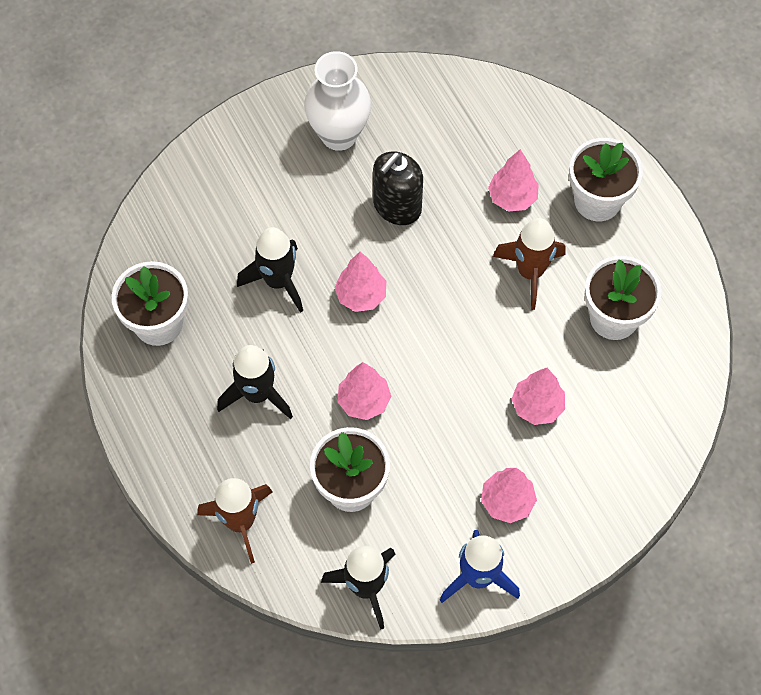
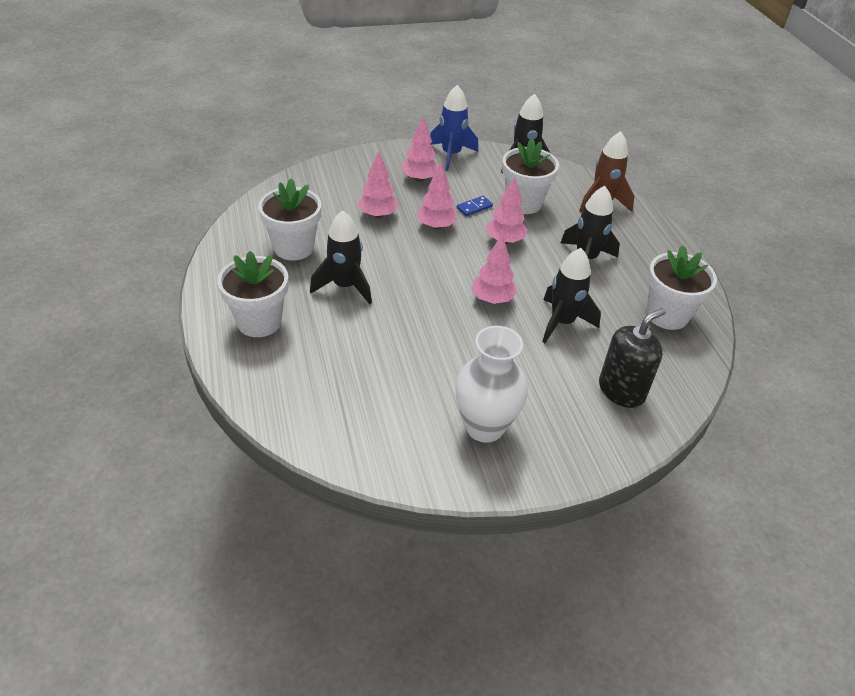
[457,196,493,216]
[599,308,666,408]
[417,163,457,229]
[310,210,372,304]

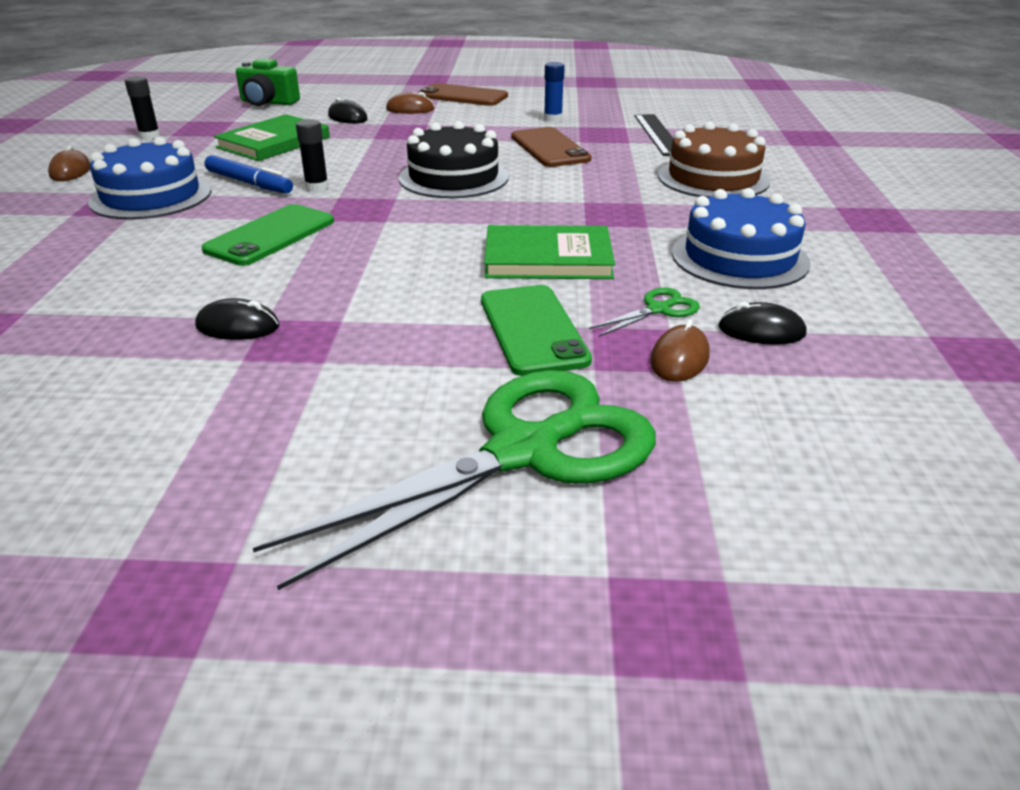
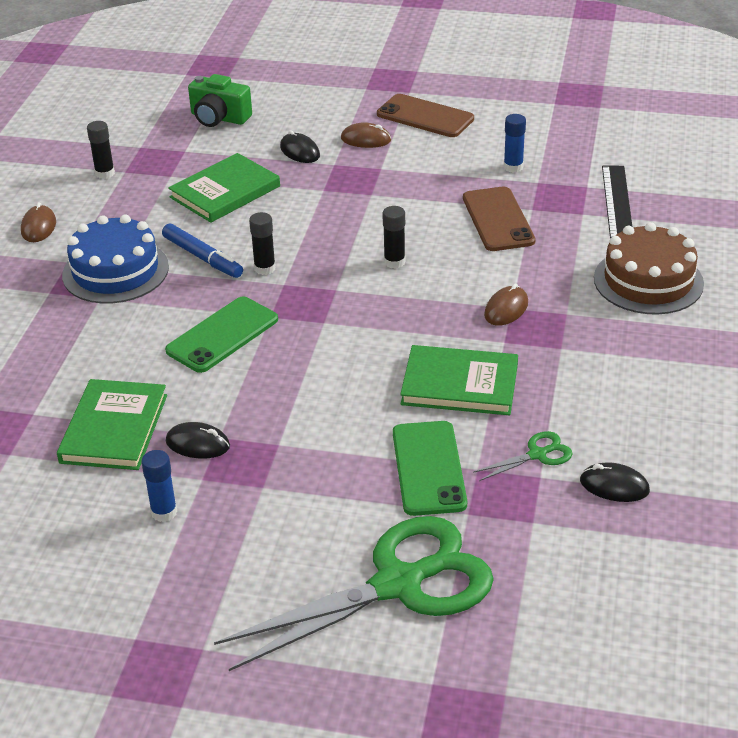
[672,188,811,289] (first image)
[57,379,167,470]
[141,450,177,522]
[484,283,528,326]
[382,206,405,268]

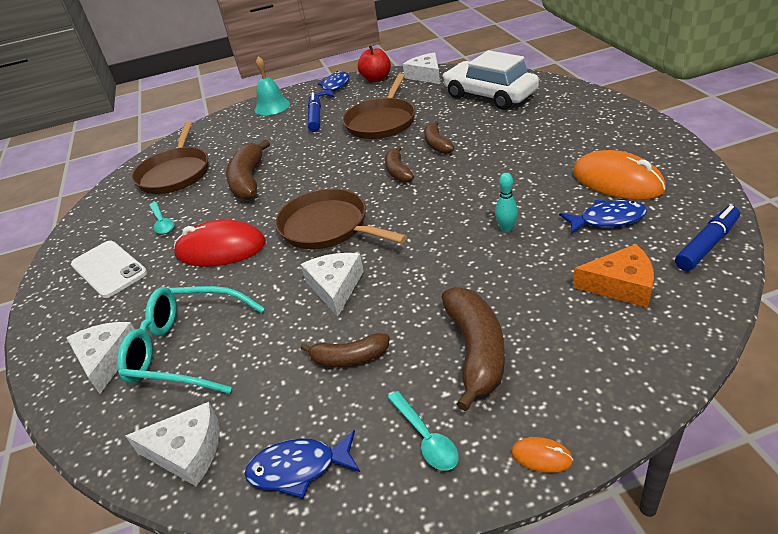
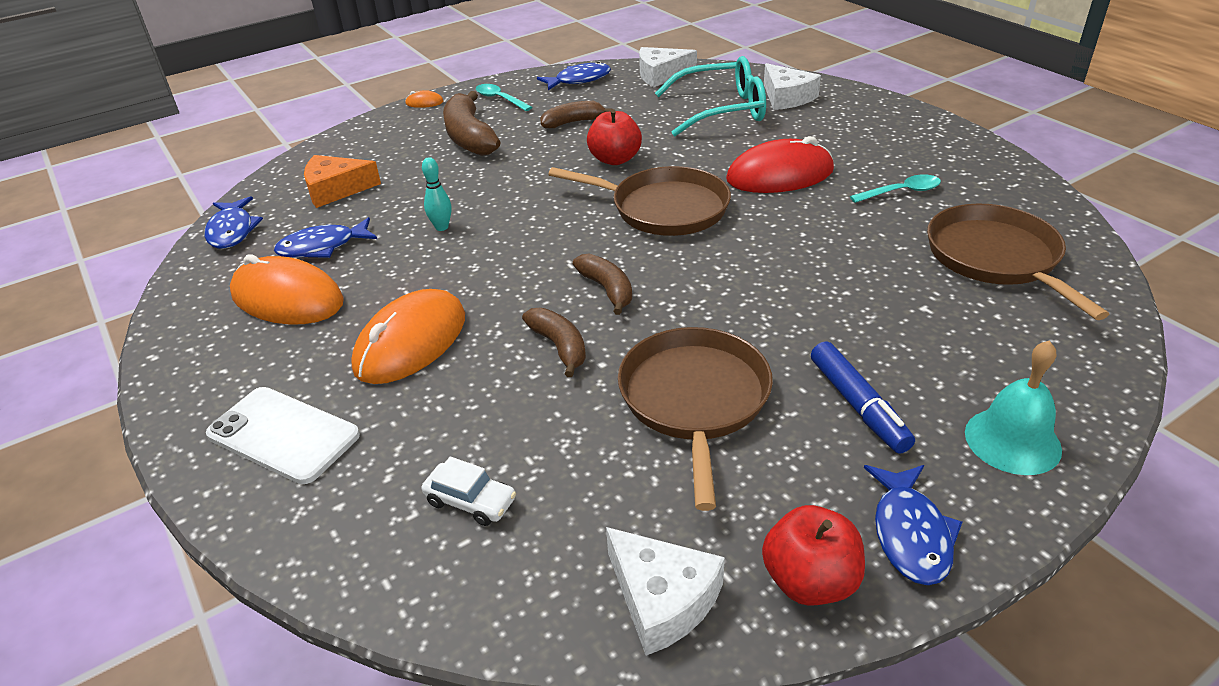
[226,140,270,200] (first image)
[351,289,465,384]
[206,387,360,484]
[587,109,642,165]
[205,196,263,249]
[850,175,941,203]
[422,456,516,526]

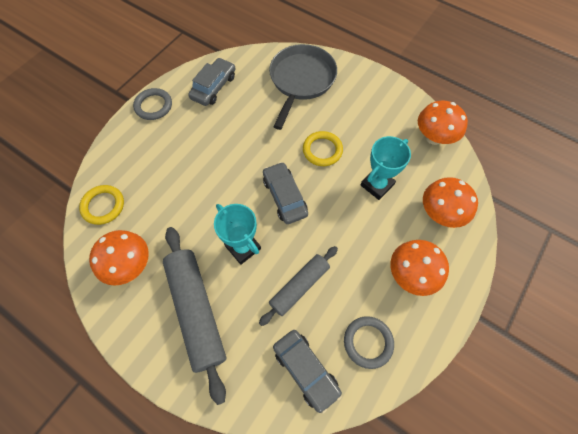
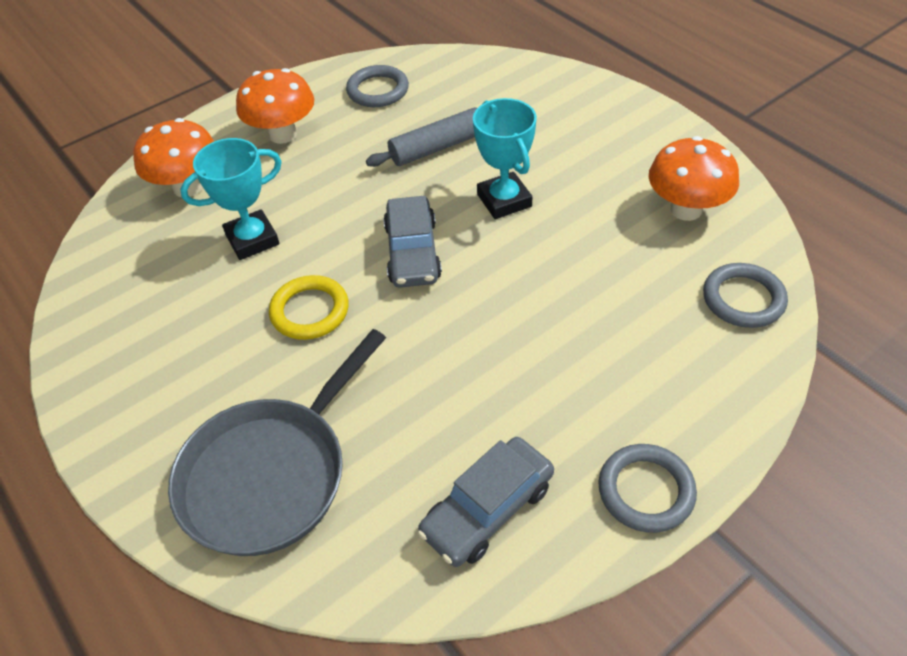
[163,227,226,405] (first image)
[273,330,342,414] (first image)
[418,101,468,145] (first image)
[703,263,788,328]

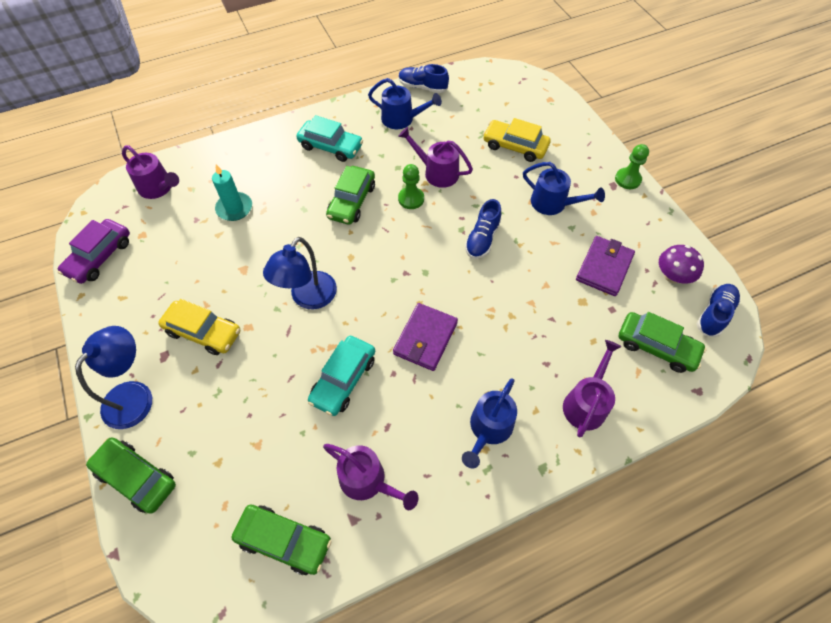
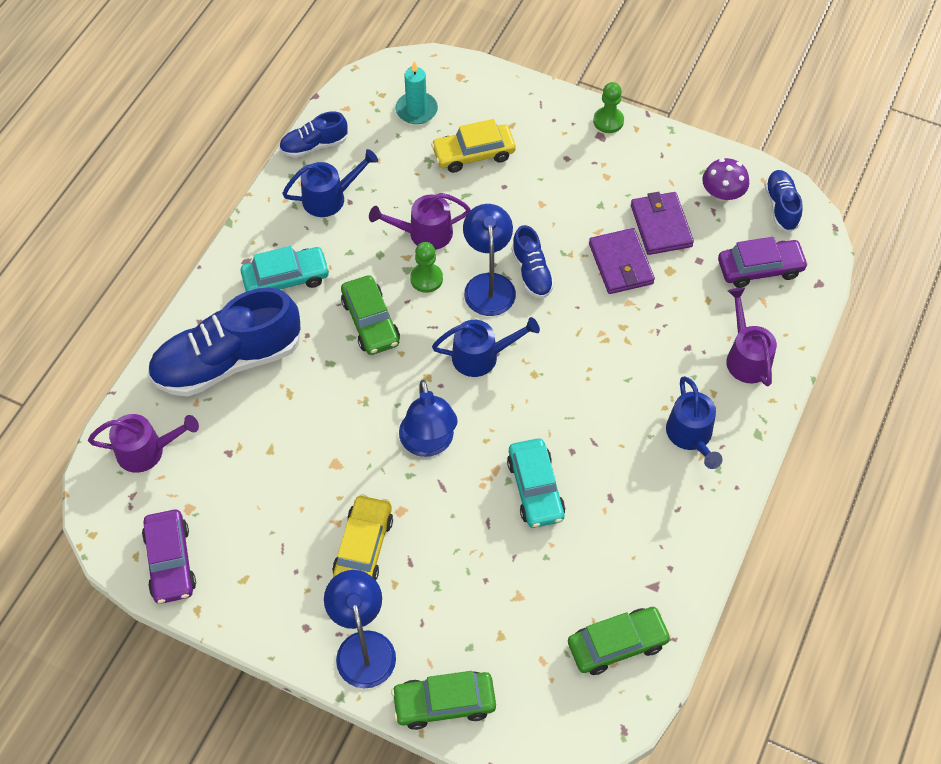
[323,444,418,510] (first image)
[148,288,301,397]
[463,204,516,316]
[396,61,438,124]
[589,228,655,294]
[432,317,540,377]
[718,237,808,288]
[332,494,393,580]

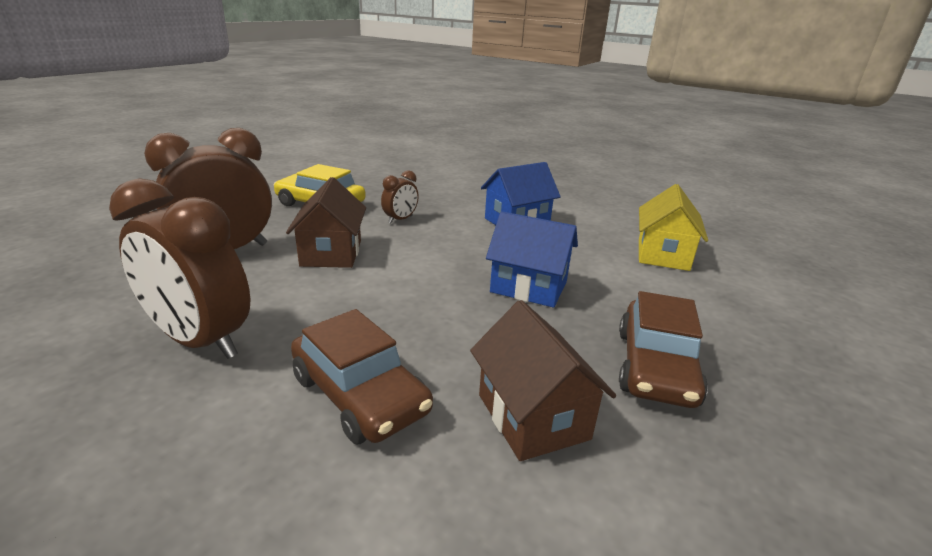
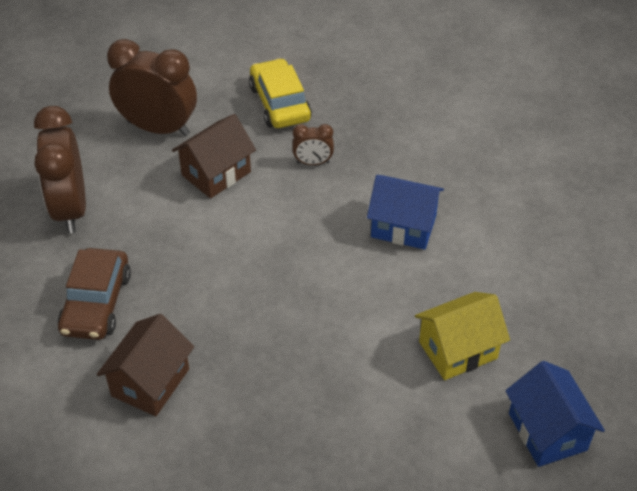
[619,291,708,408] (first image)
[505,361,605,467]

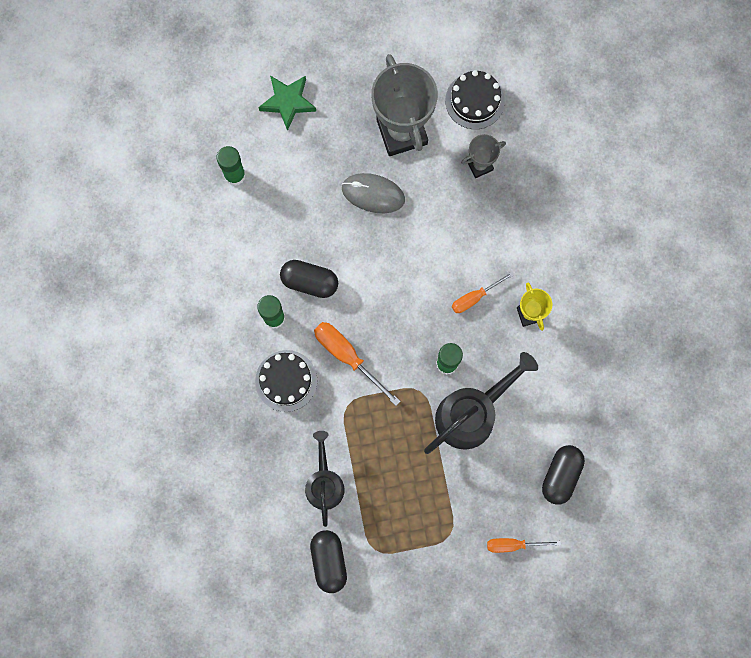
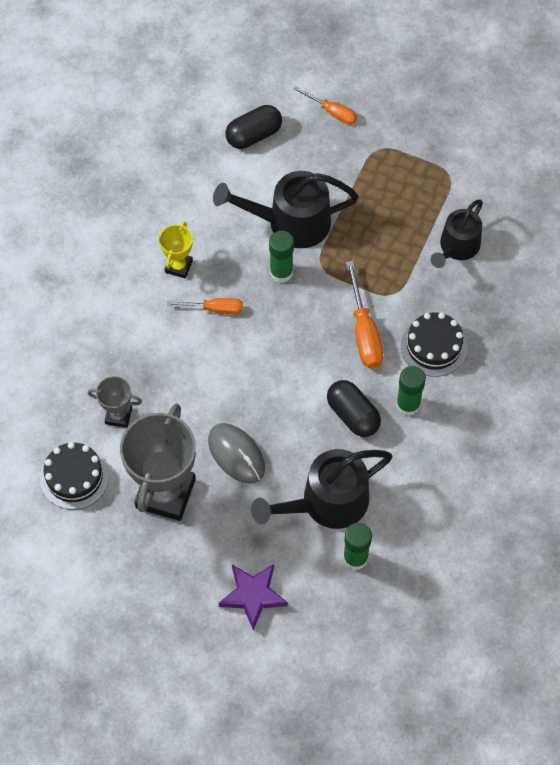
[310,530,347,593] (first image)
[251,449,392,529]
[219,564,288,630]

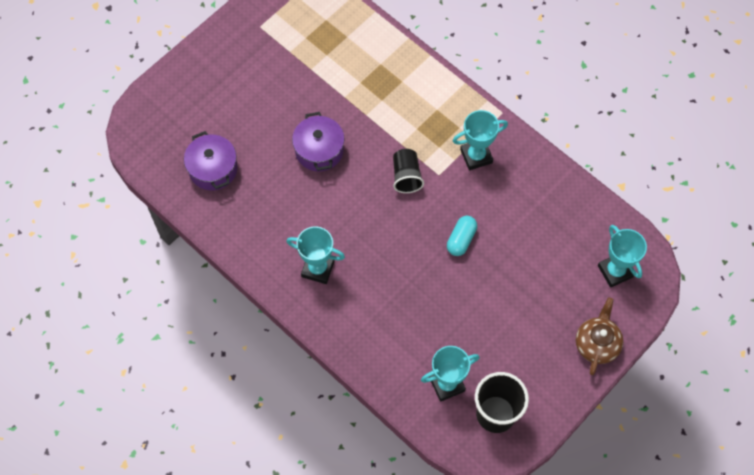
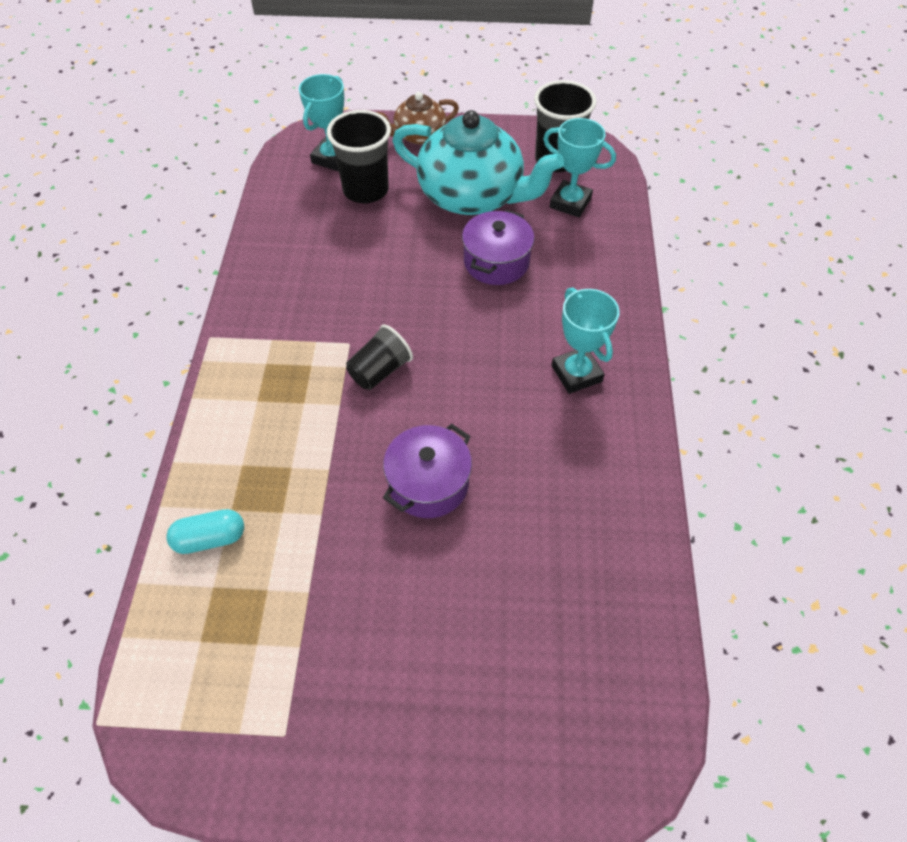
[453,110,508,170] (first image)
[327,110,391,204]
[392,110,564,215]
[462,210,534,285]
[166,509,244,554]

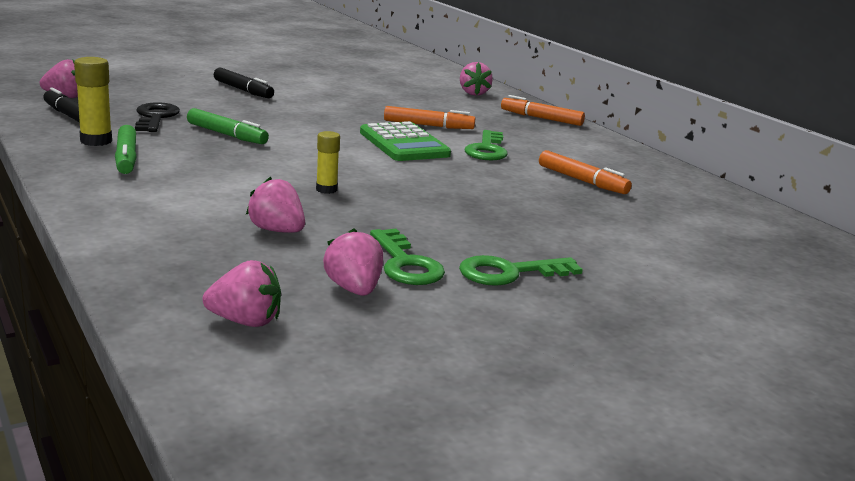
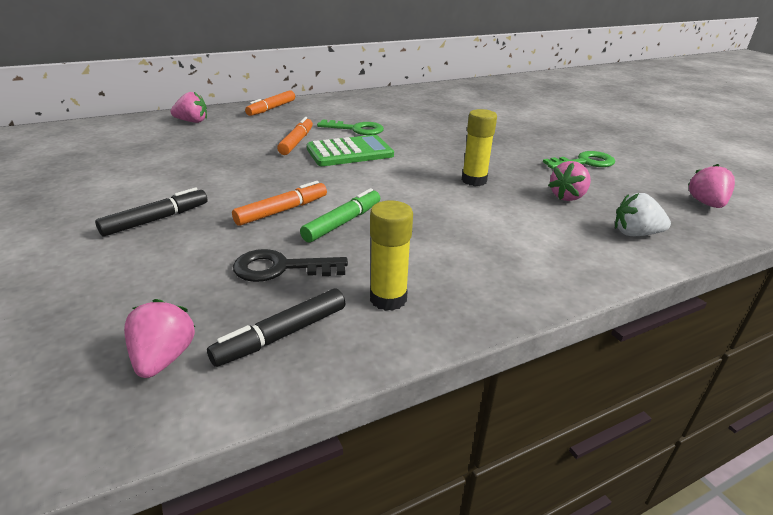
[115,125,137,174] (first image)
[323,228,383,296] (first image)
[459,255,583,286] (first image)
[615,193,671,236]
[232,181,327,226]
[462,109,497,186]

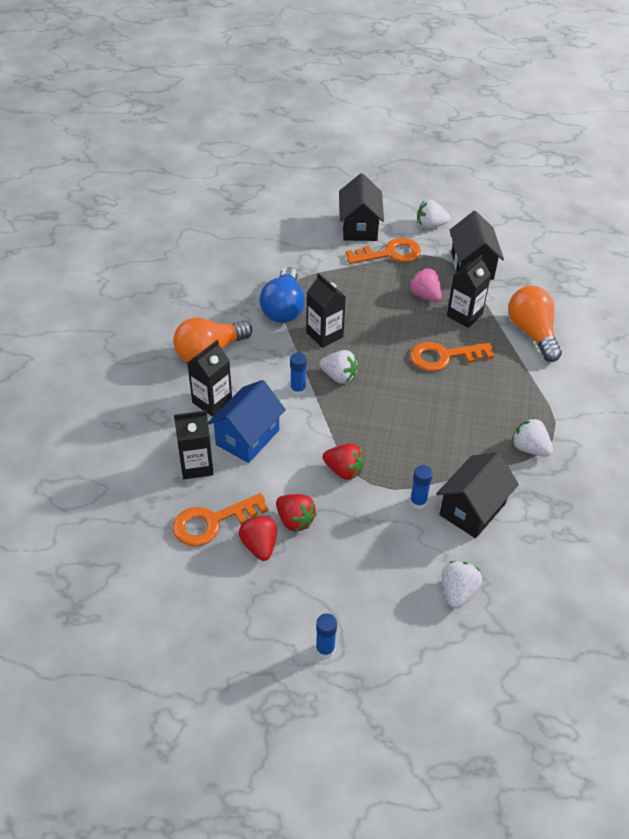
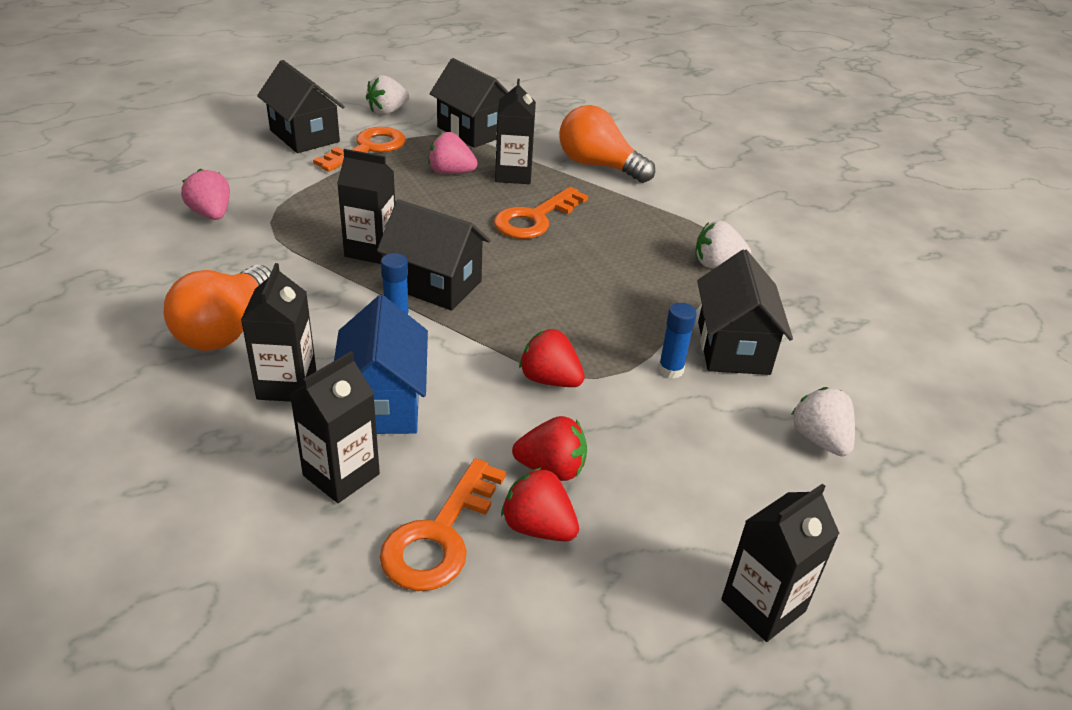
[259,267,305,323] (first image)
[181,168,230,220]
[721,483,840,642]
[377,199,491,310]
[519,329,585,387]

